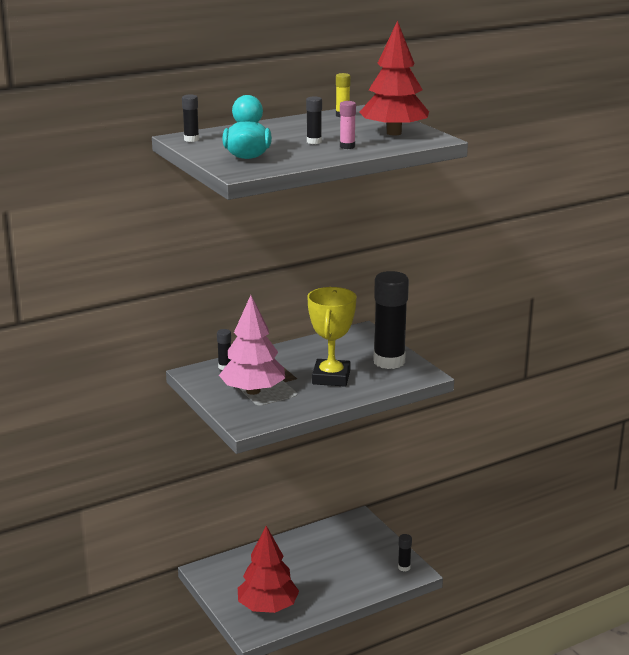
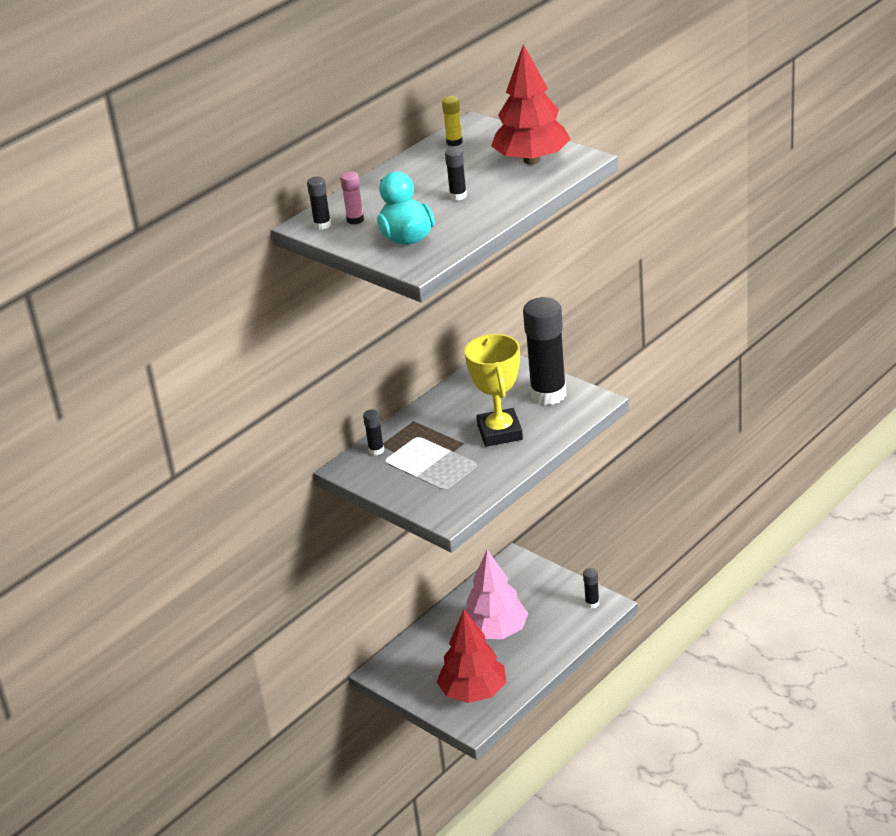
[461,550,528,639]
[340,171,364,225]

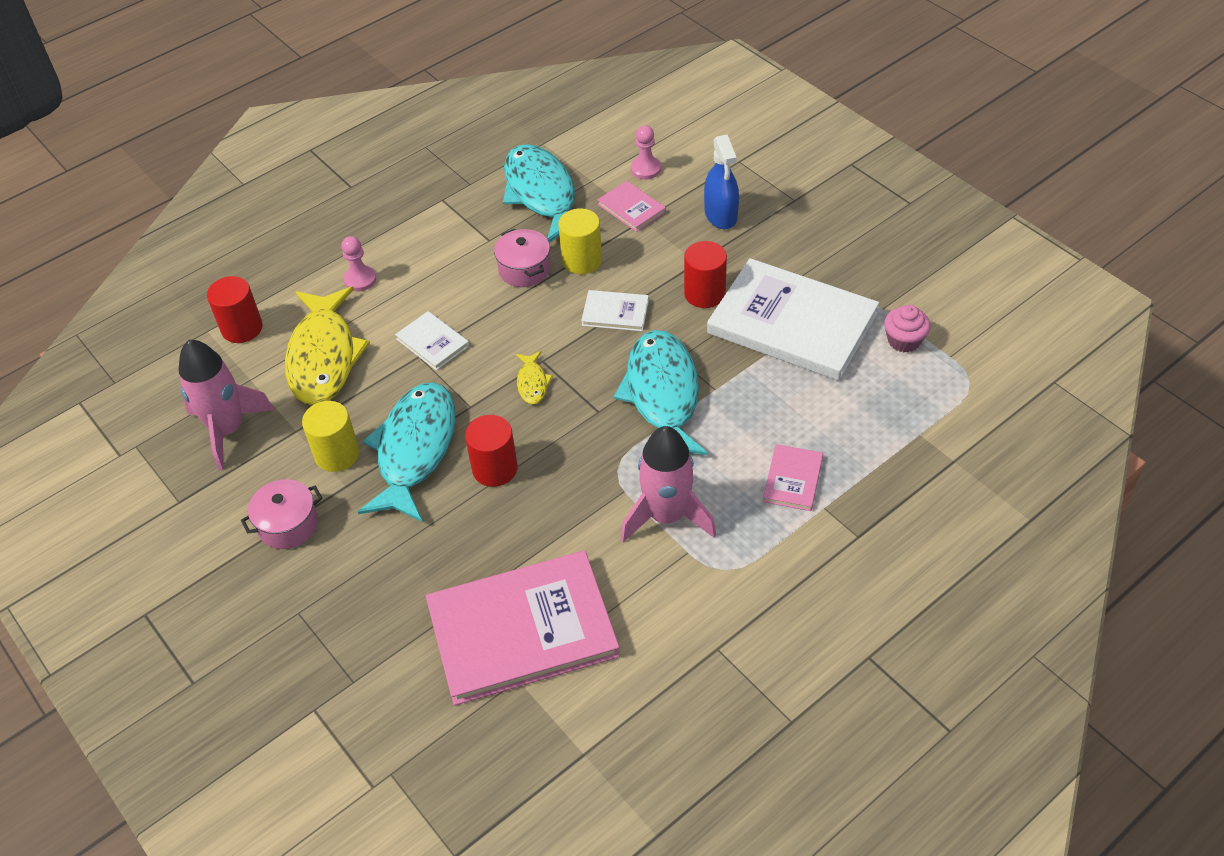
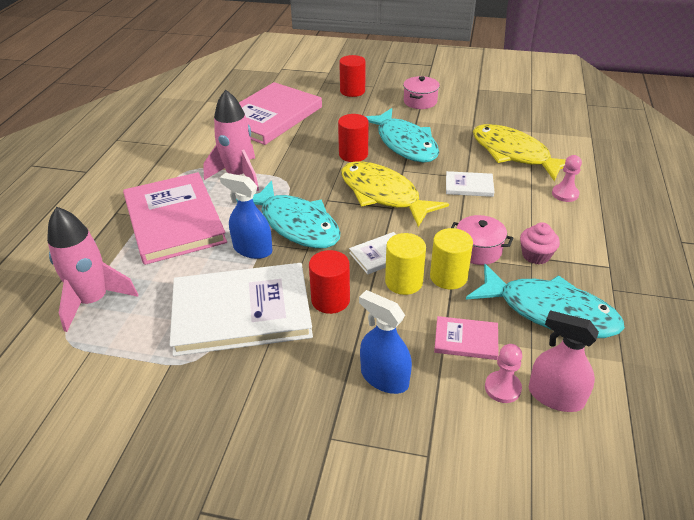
[220,173,272,259]
[529,310,599,412]
[47,207,138,332]
[339,55,365,97]
[385,233,426,295]
[520,222,560,264]
[341,161,449,227]
[123,172,227,265]

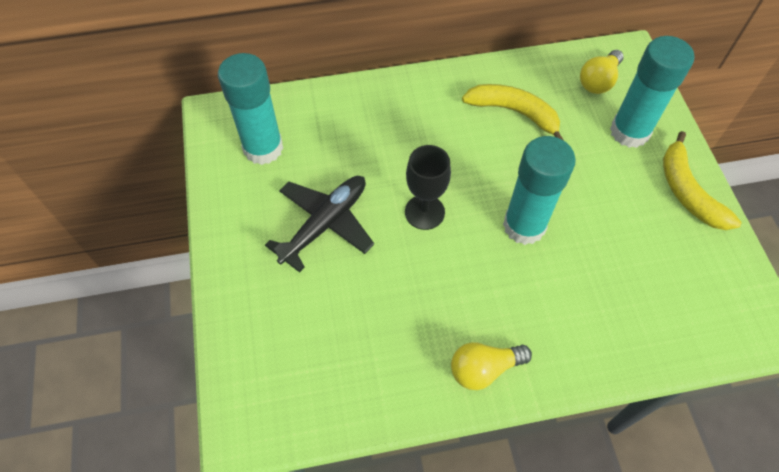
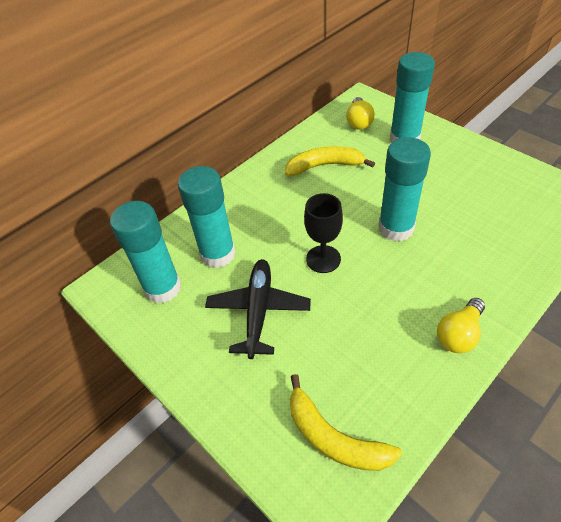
[178,166,236,268]
[290,374,402,471]

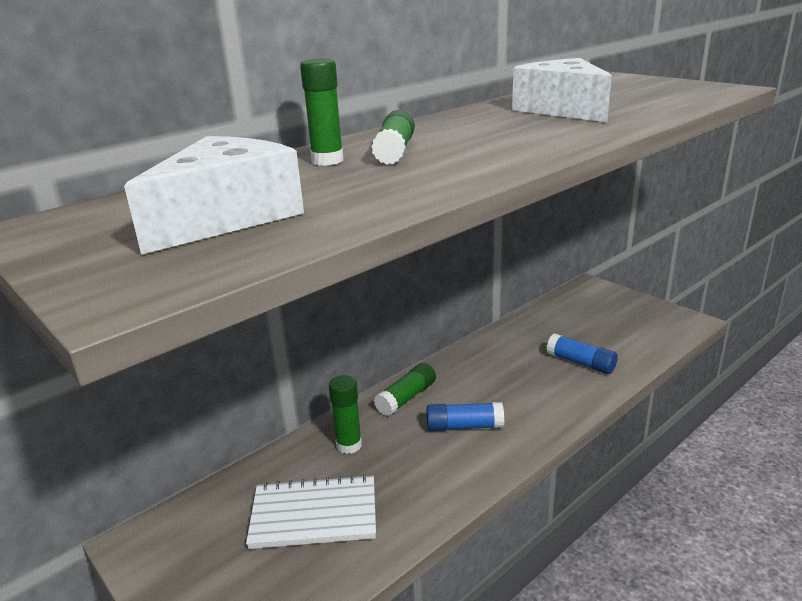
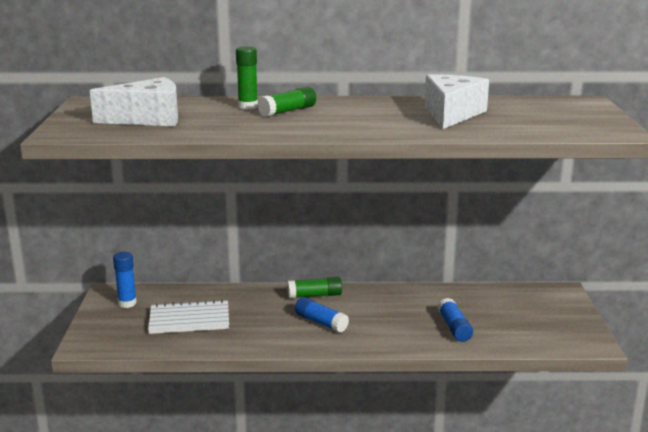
[329,375,362,454] (first image)
[113,252,137,308]
[148,299,229,334]

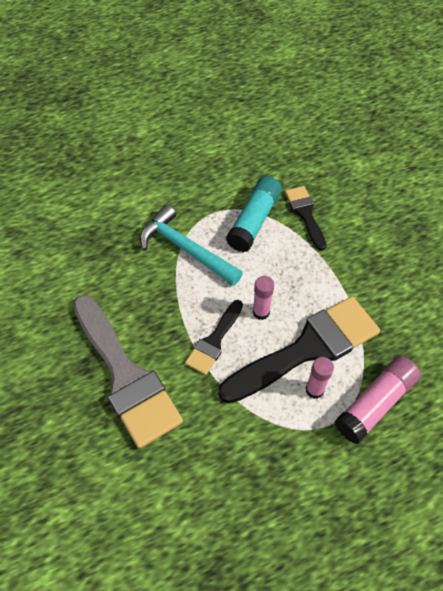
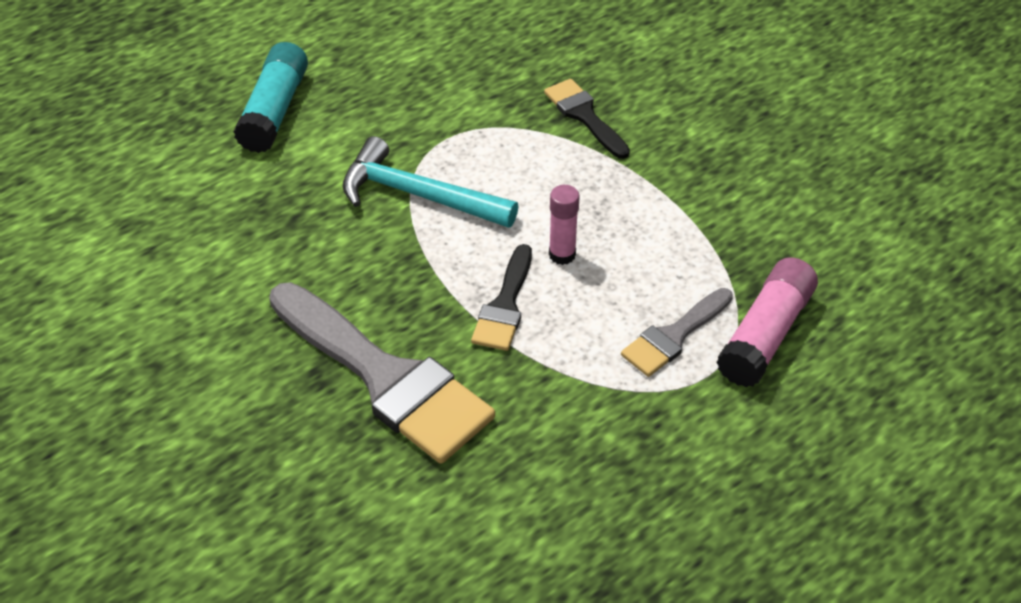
[218,296,380,403] (first image)
[233,42,308,153]
[621,288,733,377]

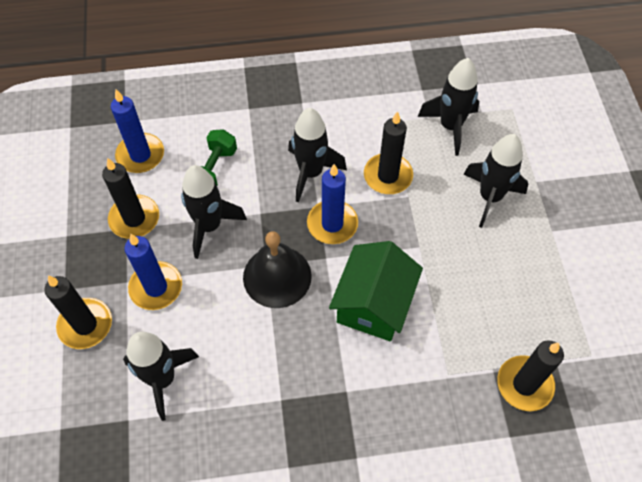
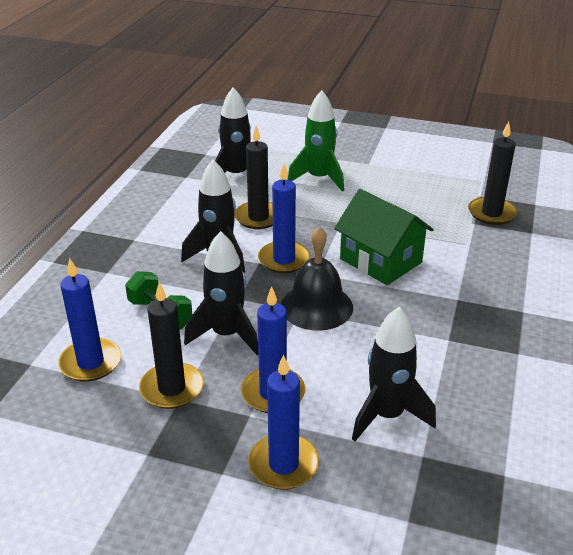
[248,355,319,490]
[287,90,344,191]

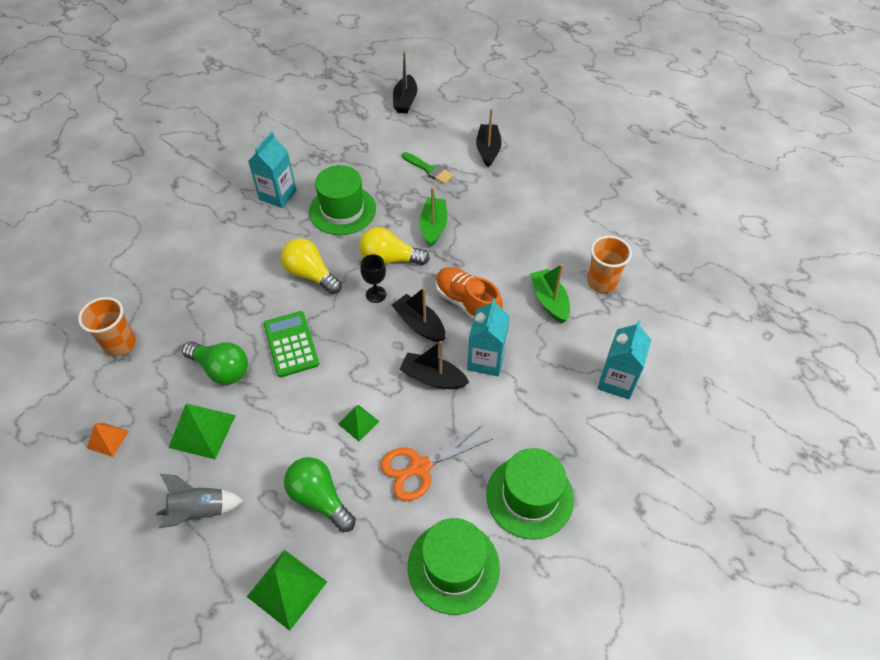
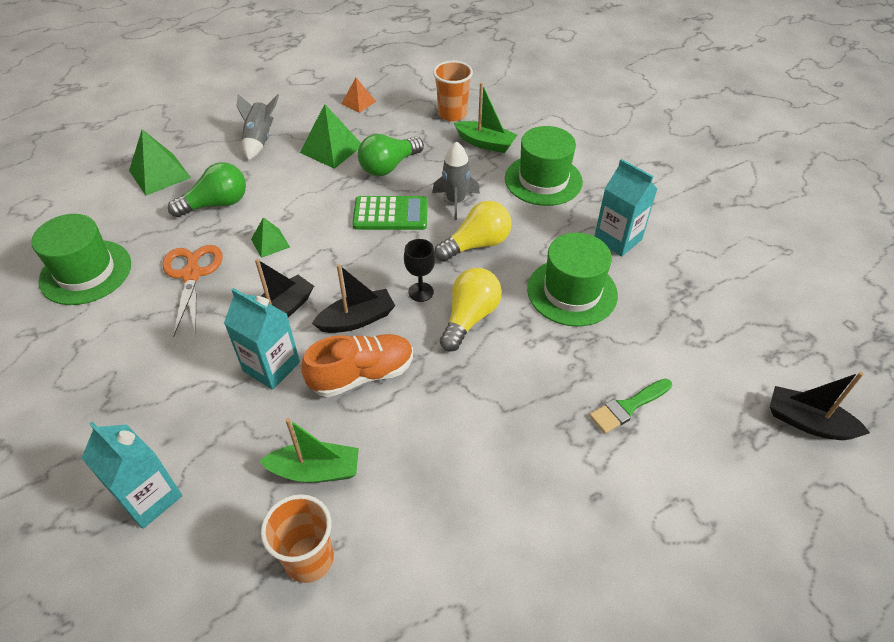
[476,108,502,167] (first image)
[432,141,480,220]
[454,83,517,153]
[505,126,583,206]

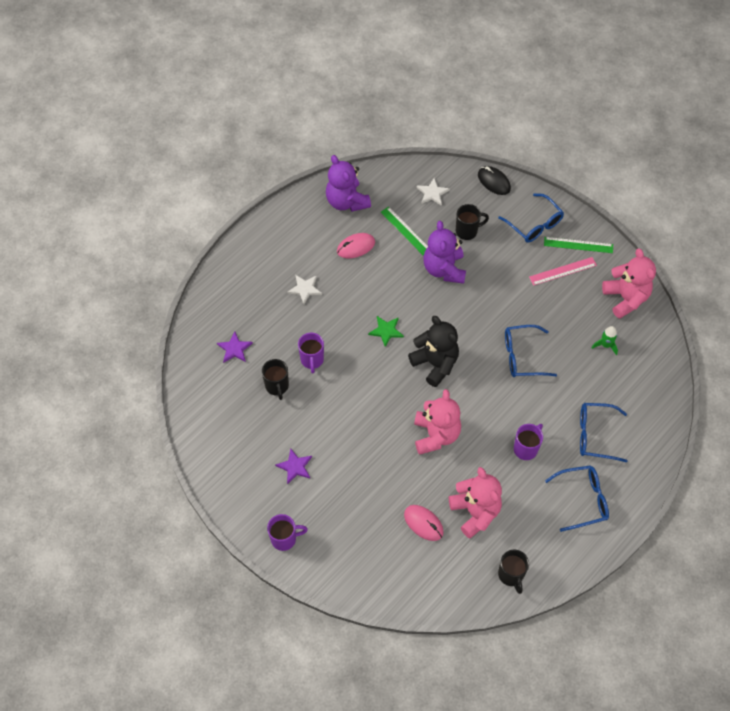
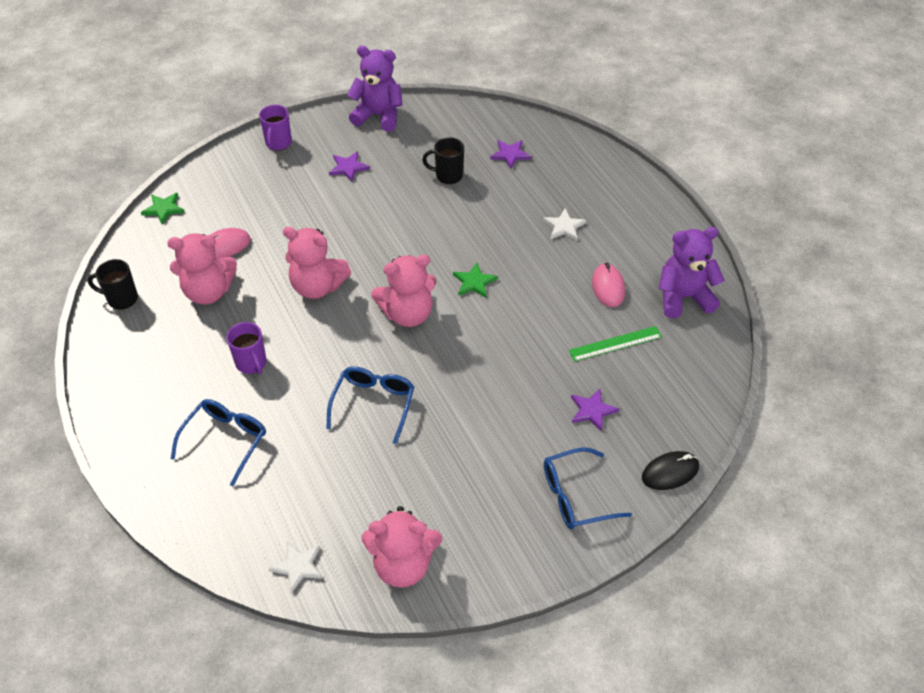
[298,333,324,374] (first image)
[529,257,597,286] (first image)
[544,237,613,253] (first image)
[545,465,609,532] (first image)
[592,326,618,355] (first image)
[141,193,185,225]
[269,542,323,593]
[347,46,403,132]
[571,389,619,432]
[371,254,437,327]

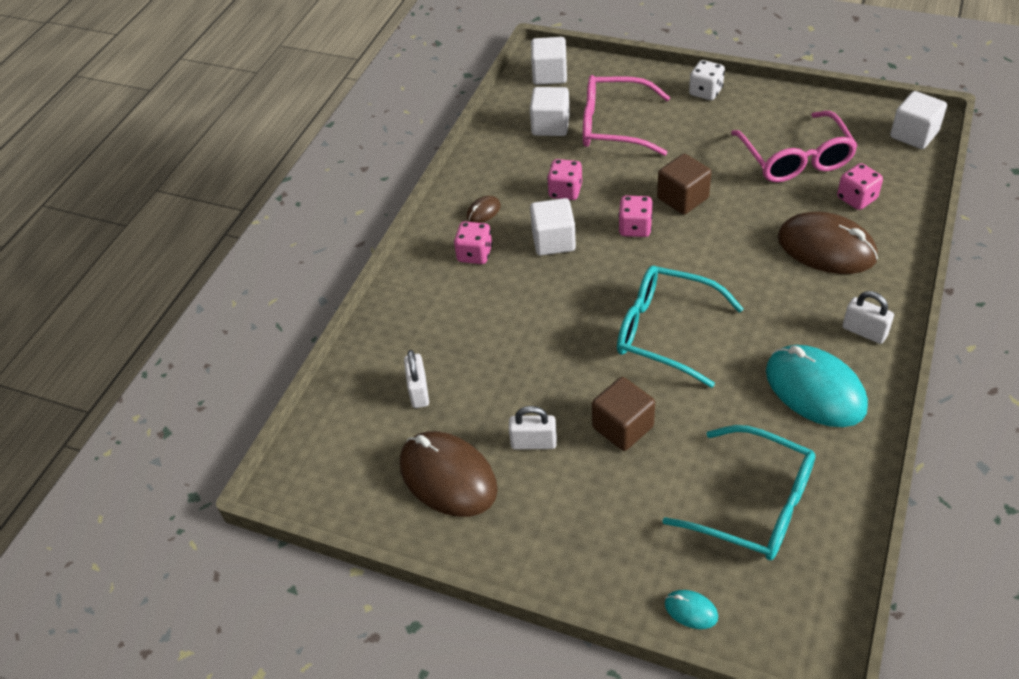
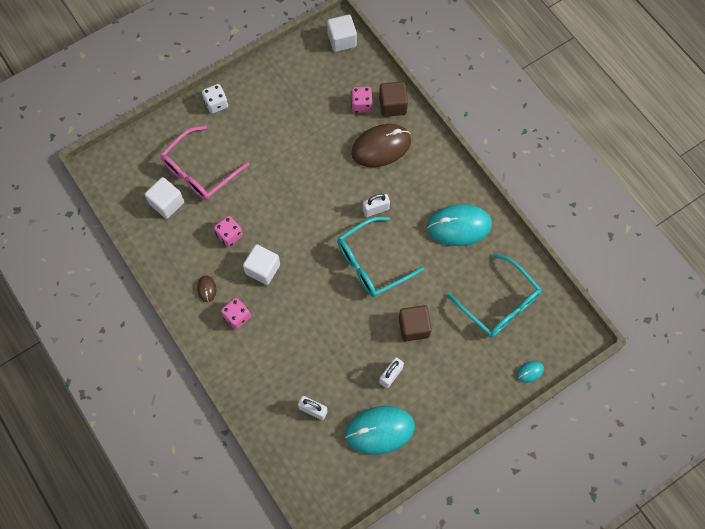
[531,37,567,85] (first image)
[618,196,653,237] (first image)
[731,111,858,182] (first image)
[379,81,408,117]
[363,194,390,217]
[345,406,415,455]
[447,253,541,337]

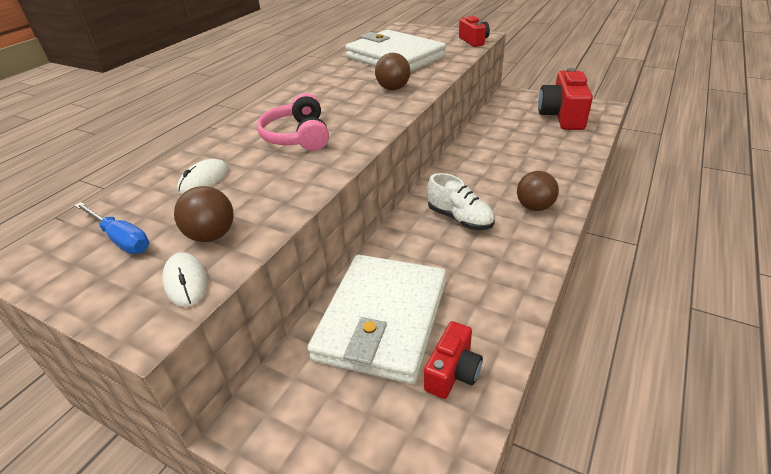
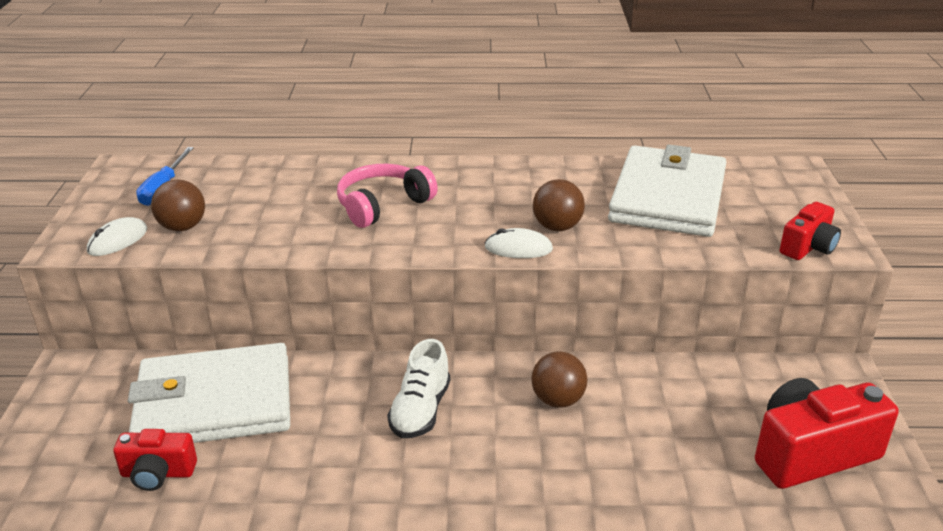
[485,228,553,258]
[531,351,588,408]

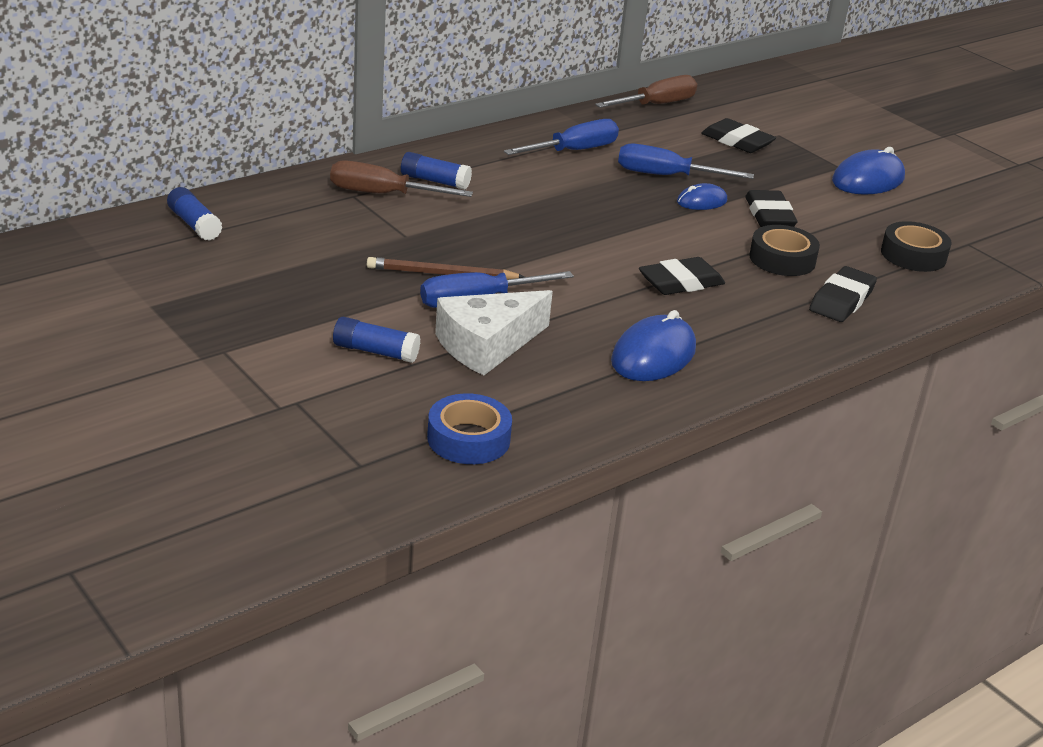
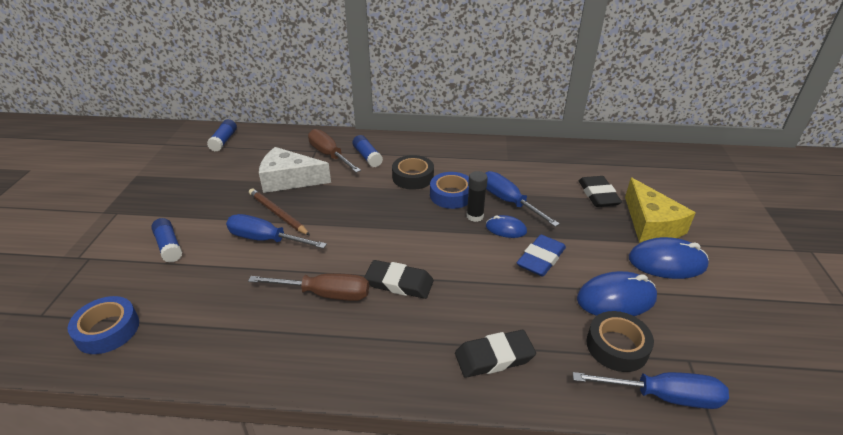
[430,172,469,209]
[467,171,488,222]
[625,178,696,242]
[259,147,331,193]
[573,372,729,409]
[248,273,369,301]
[577,271,657,316]
[392,155,434,190]
[517,235,566,277]

